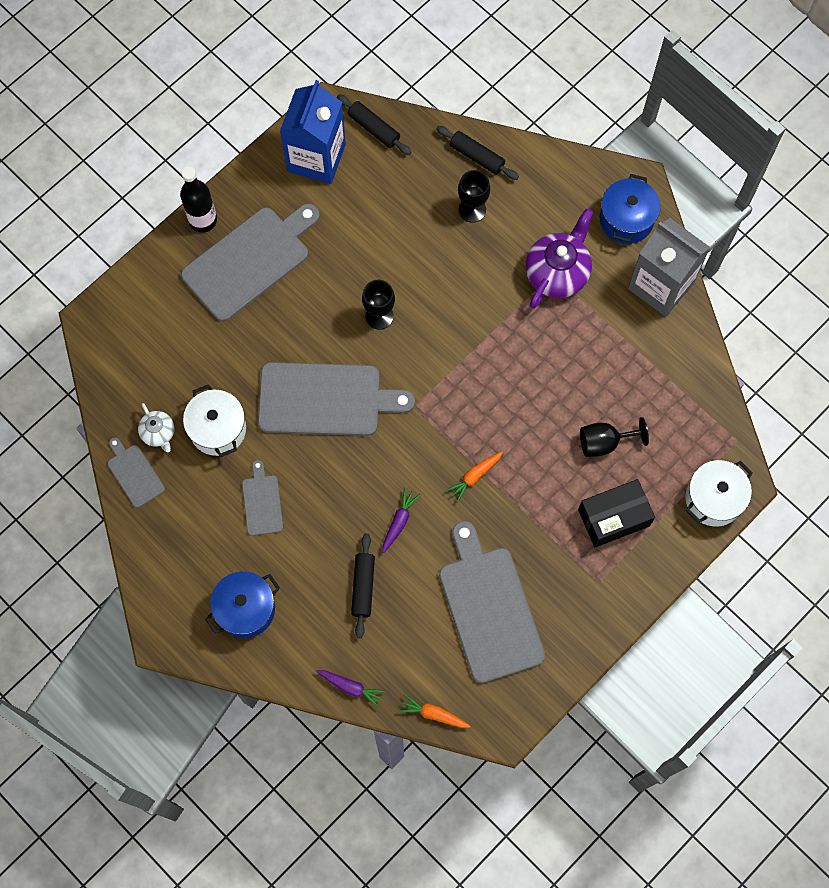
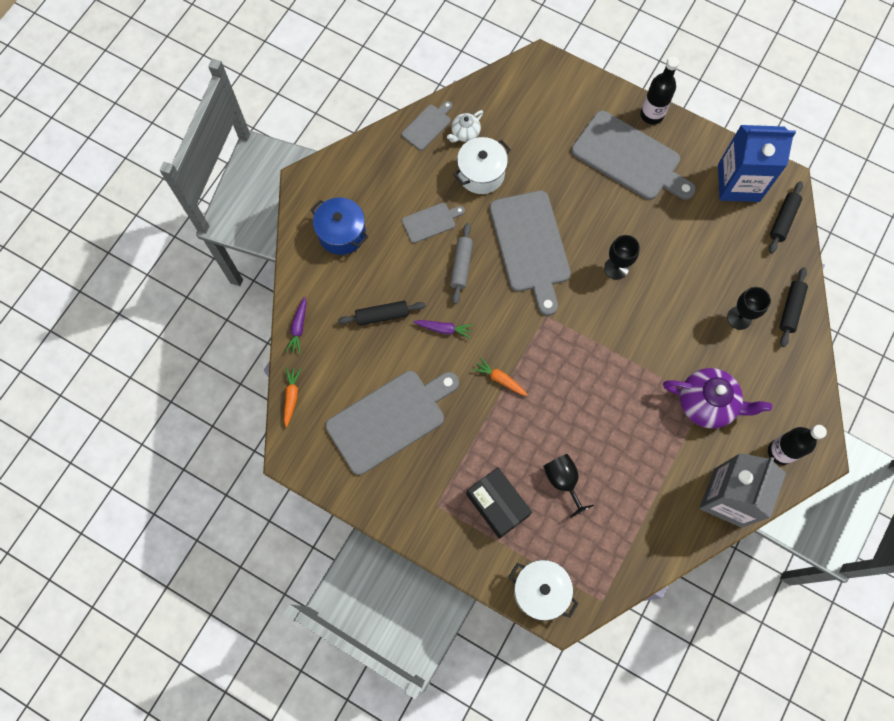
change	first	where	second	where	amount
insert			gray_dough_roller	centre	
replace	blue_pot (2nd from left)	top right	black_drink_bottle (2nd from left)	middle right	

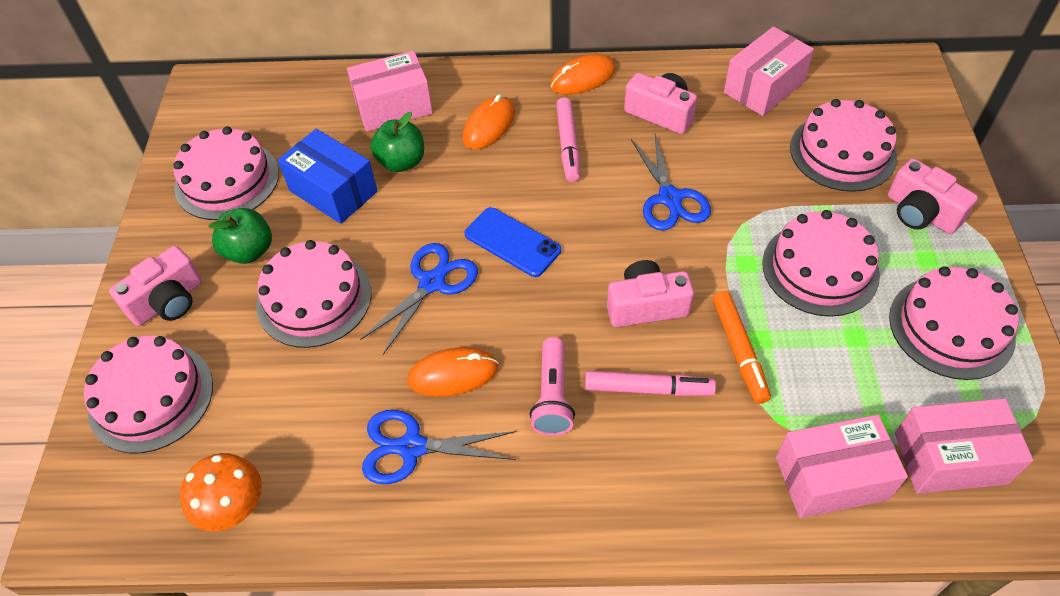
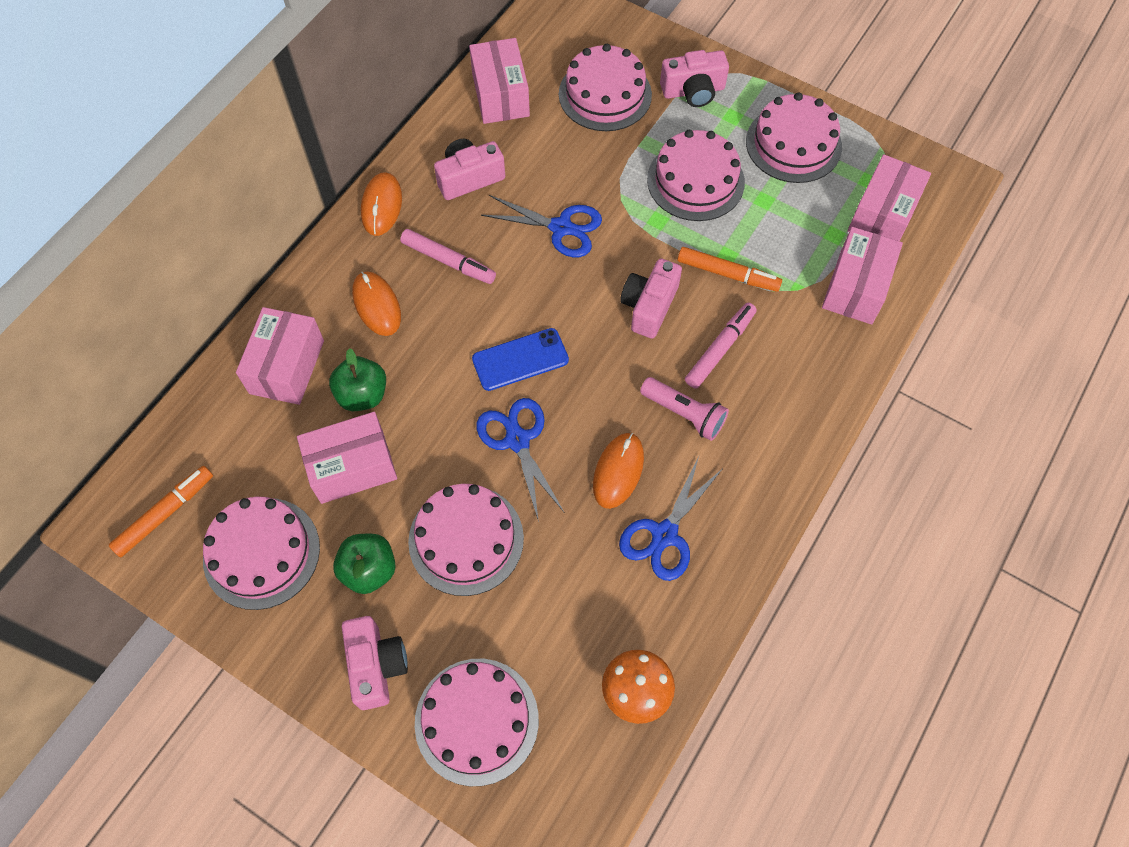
change	first	where	second	where	amount
insert			orange_felt_pen (1st from left)	middle left	
recolor	blue_package	top left	rosy_package (2nd from left)	middle left	

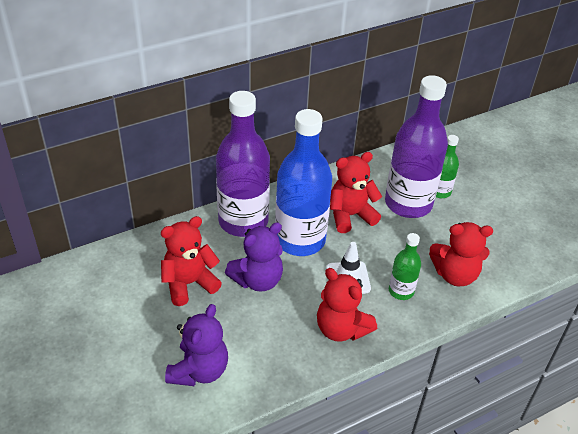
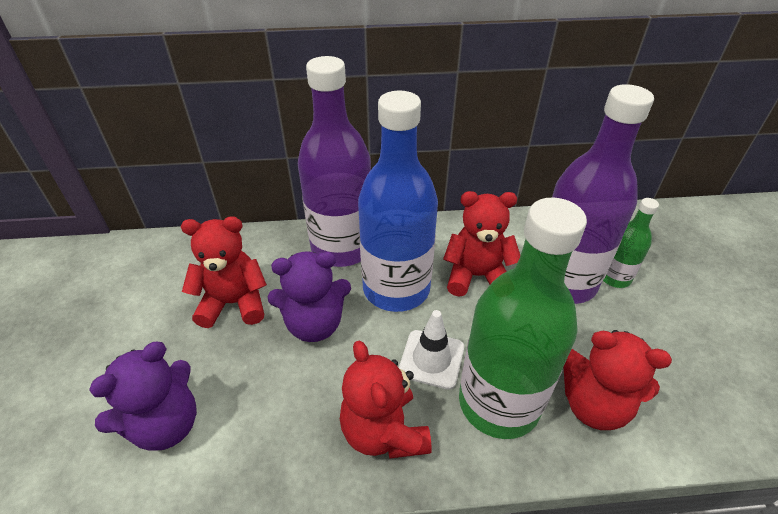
change	first	where	second	where	amount
resize	green_drink_bottle (1st from left)	middle right		middle right	x2.08

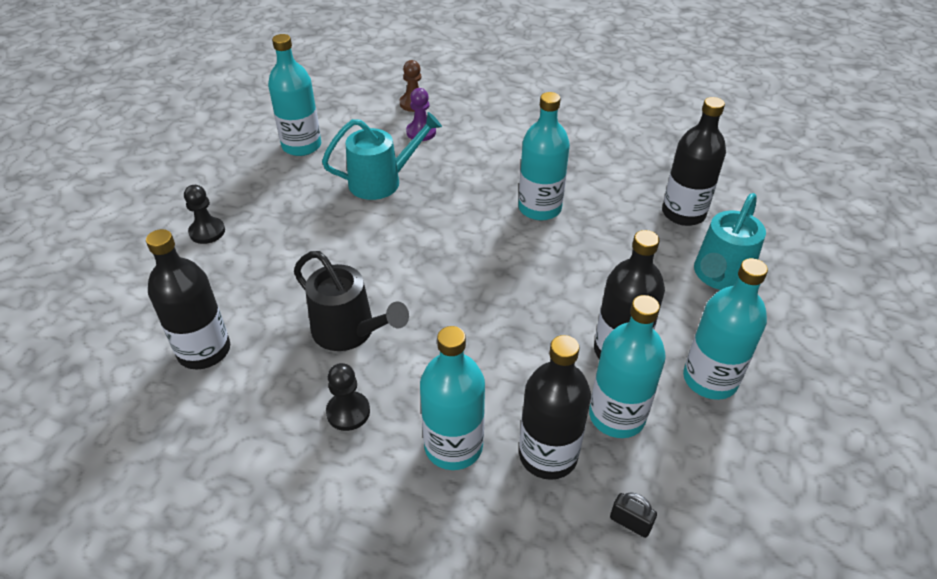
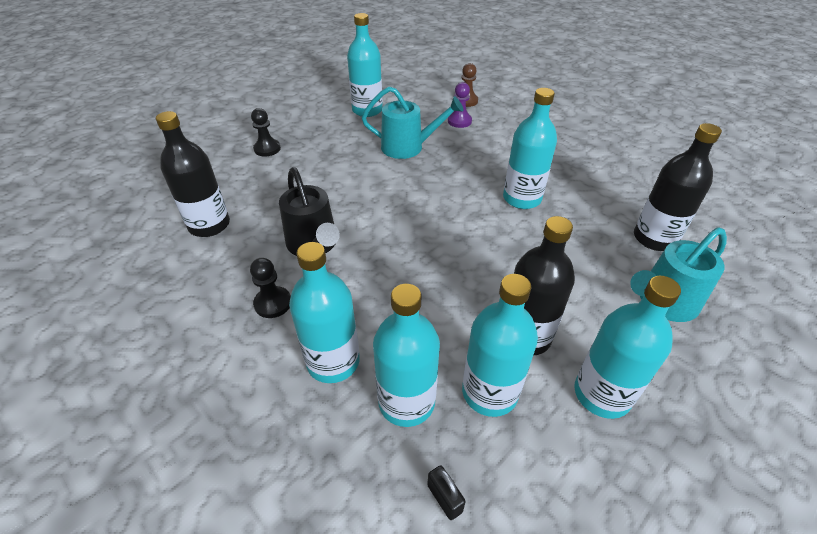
change	first	where	second	where	amount
recolor	black_drink_bottle (2nd from left)	bottom centre	aqua_drink_bottle (3rd from left)	centre	

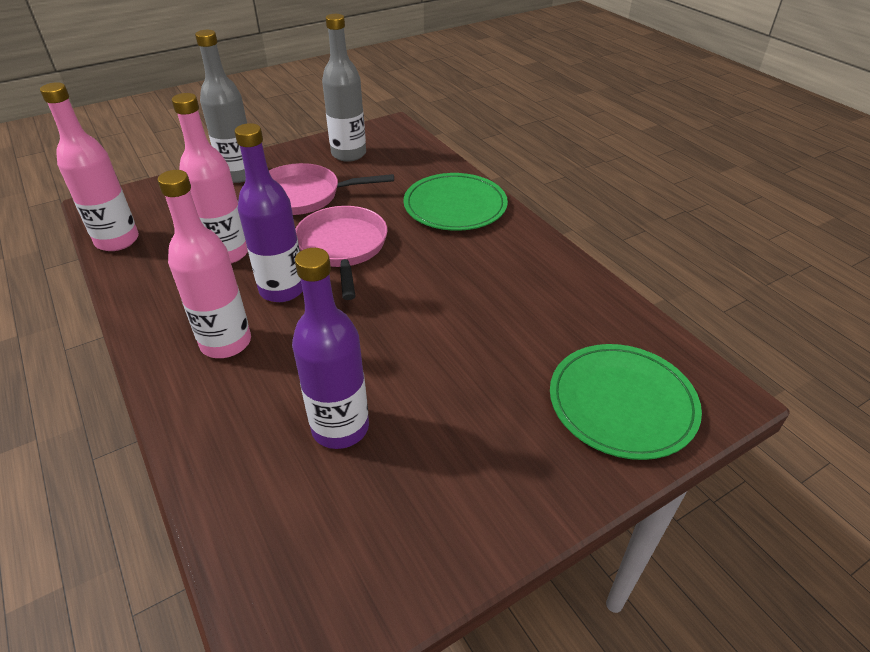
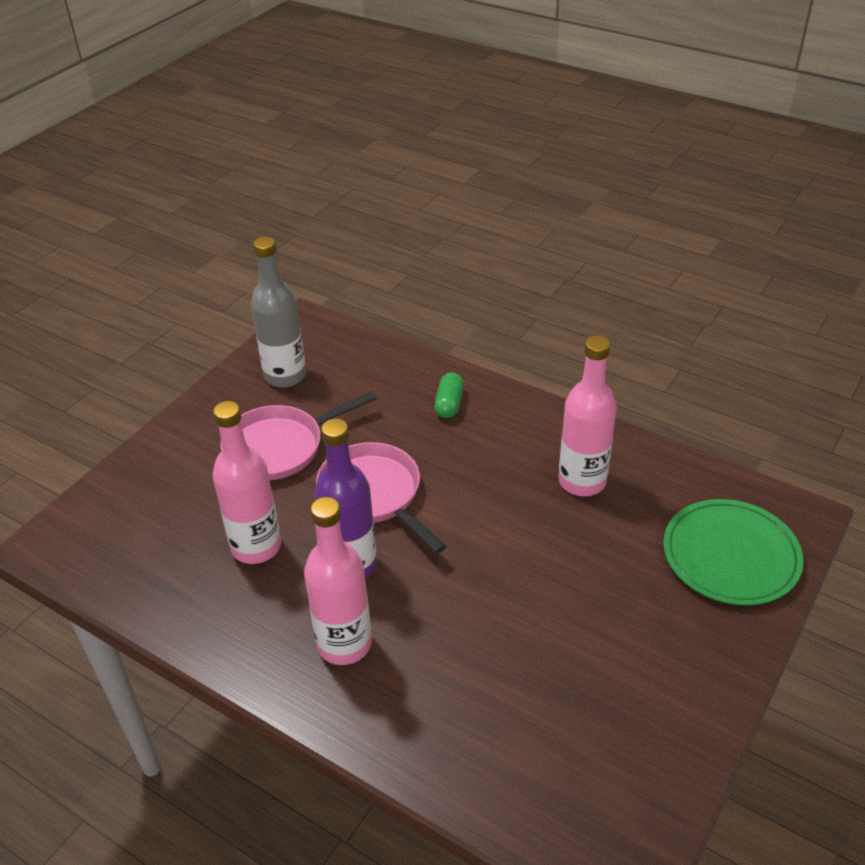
change	first	where	second	where	amount
delete	gray_drink_bottle (1st from left)	top left			
delete	royal_purple_drink_bottle (2nd from left)	centre			
move	rosy_drink_bottle (1st from left in the first image)	top left	rosy_drink_bottle (3rd from left)	middle right	
replace	green_dinner_plate (1st from left)	top centre	green_pill_shape	centre	

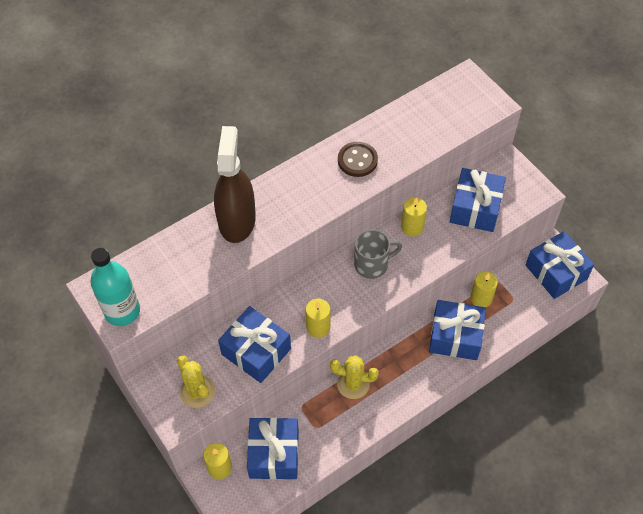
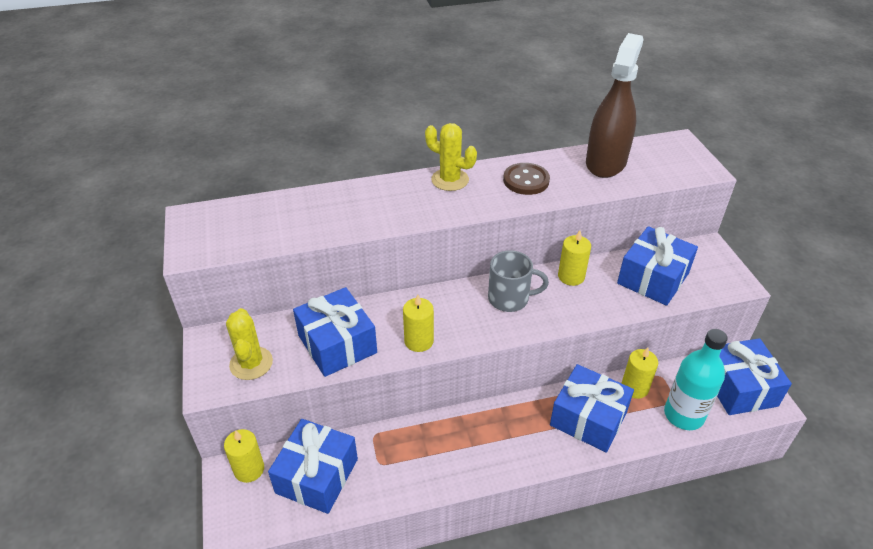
change	first	where	second	where	amount
move	aqua_drink_bottle	middle left		bottom right	
move	brown_spray_bottle	centre		top right	
move	bright_yellow_saguaro_cactus (2nd from left)	bottom centre		top centre	

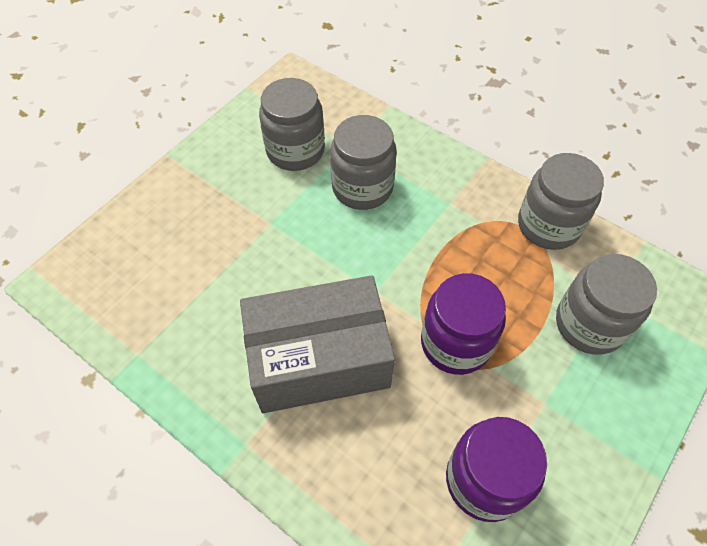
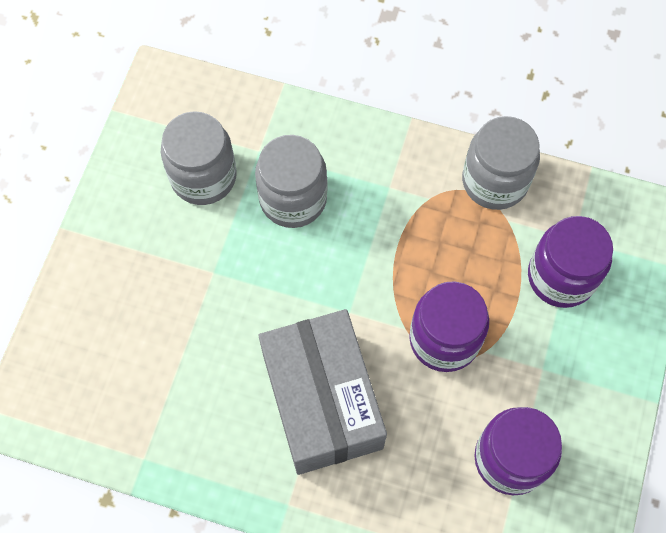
change	first	where	second	where	amount
recolor	gray_preserve_jar (4th from left)	middle right	royal_purple_preserve_jar (3rd from left)	middle right	
rotate	gray_package	centre		bottom centre	75 degrees counterclockwise

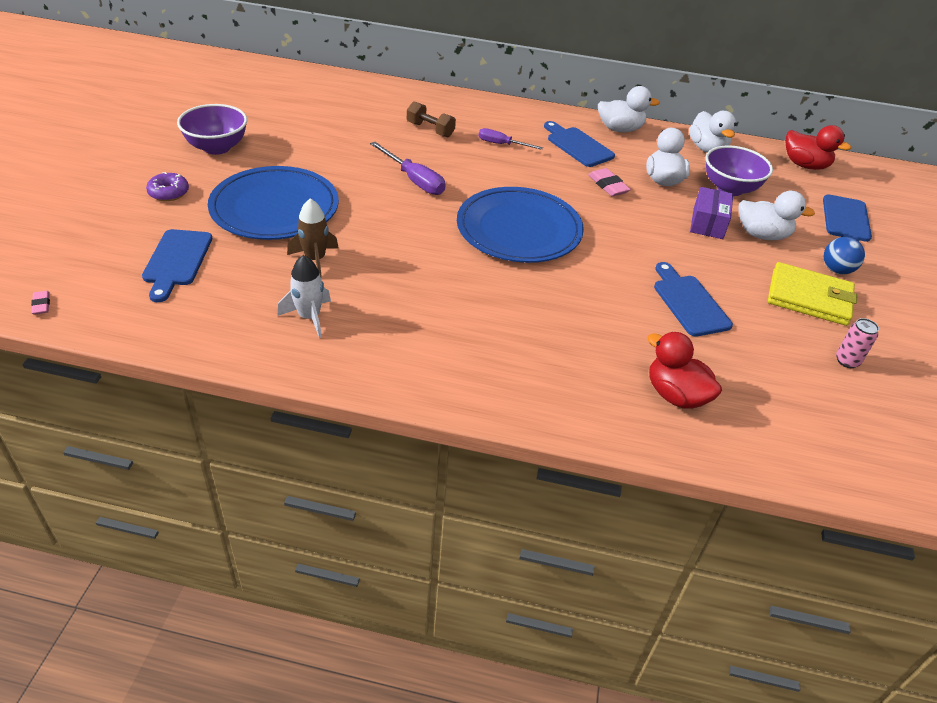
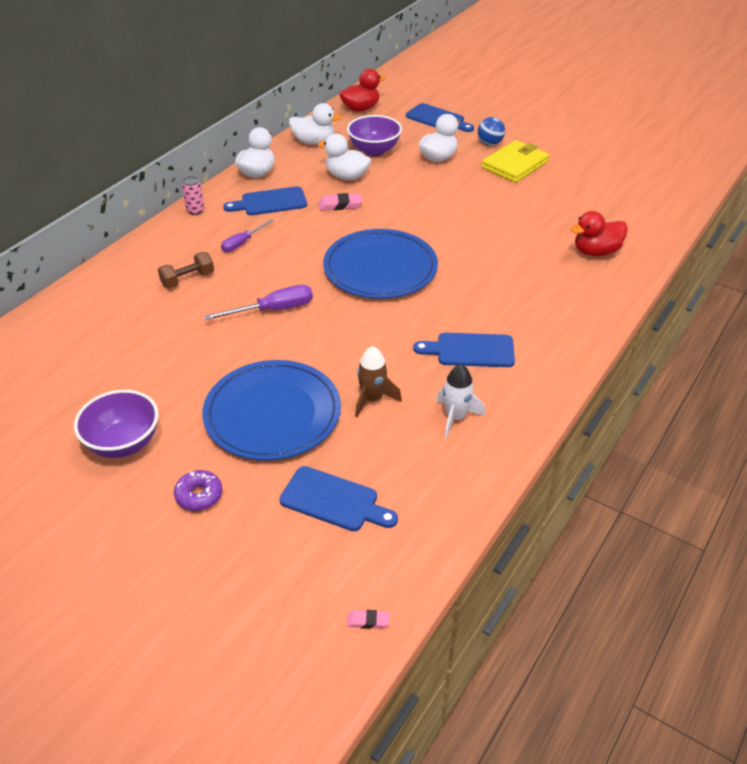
change	first	where	second	where	amount
delete	royal_purple_package	top right			
move	blue_bread_board (3rd from left in the first image)	middle right	blue_bread_board (4th from left)	centre	
move	rosy_tin	middle right		top left	

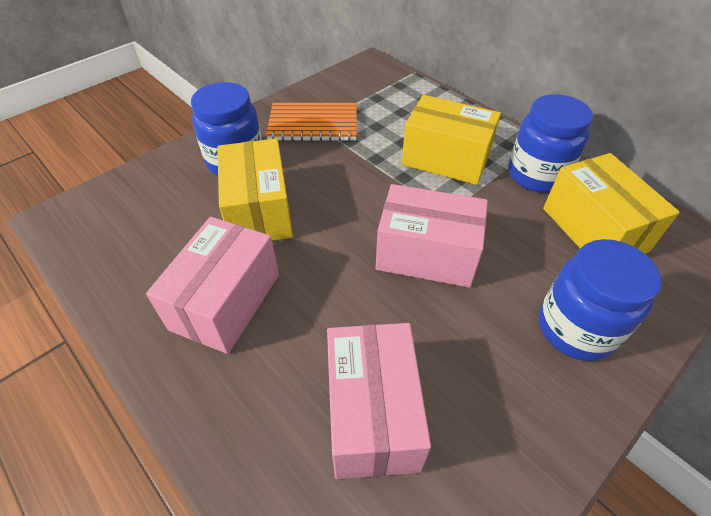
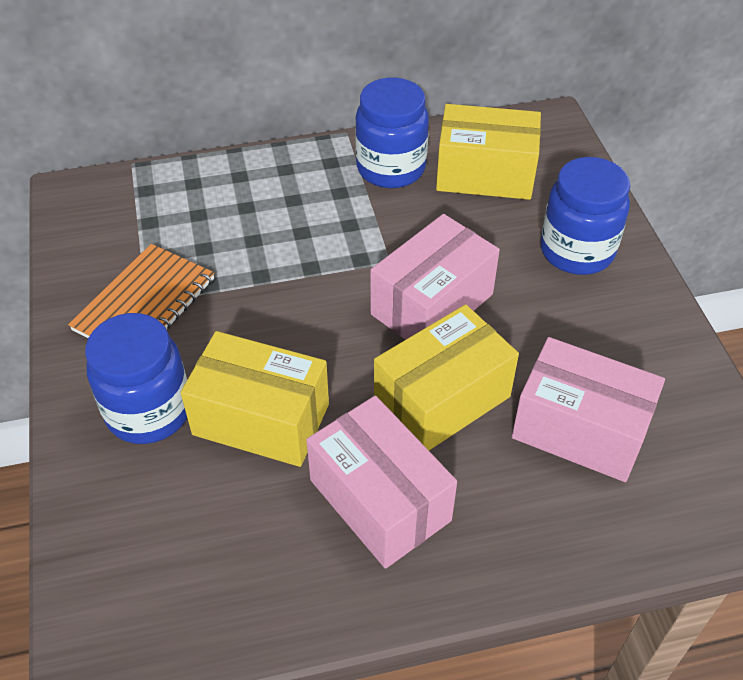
change	first	where	second	where	amount
move	bright_yellow_package (2nd from left)	top centre		centre	

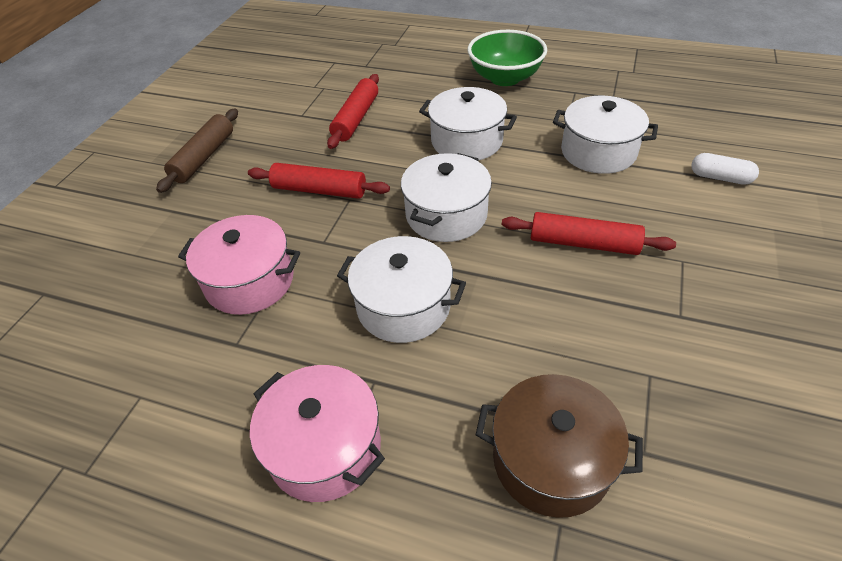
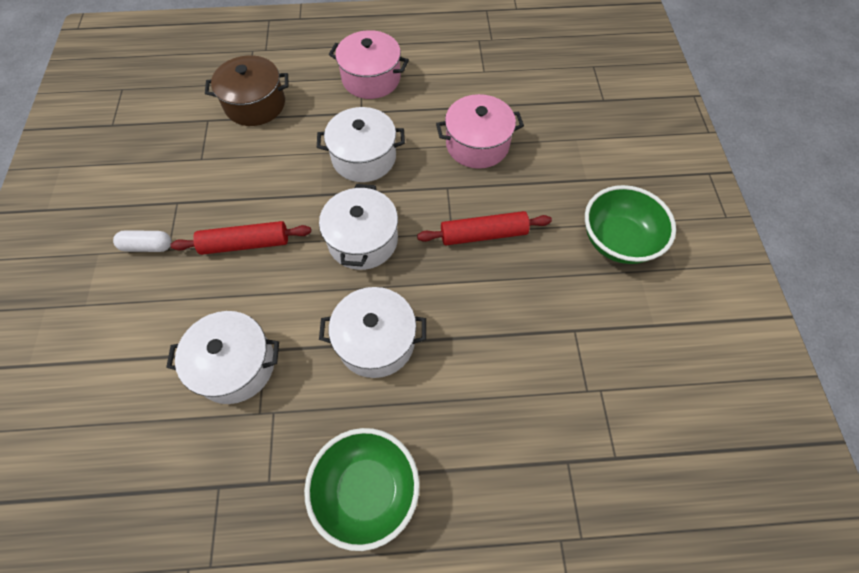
change	first	where	second	where	amount
delete	red_dough_roller (2nd from left)	top centre			
move	snow-white_pill_shape	top right		middle left	
replace	brown_dough_roller	top left	green_deep_dish (2nd from left)	middle right	

